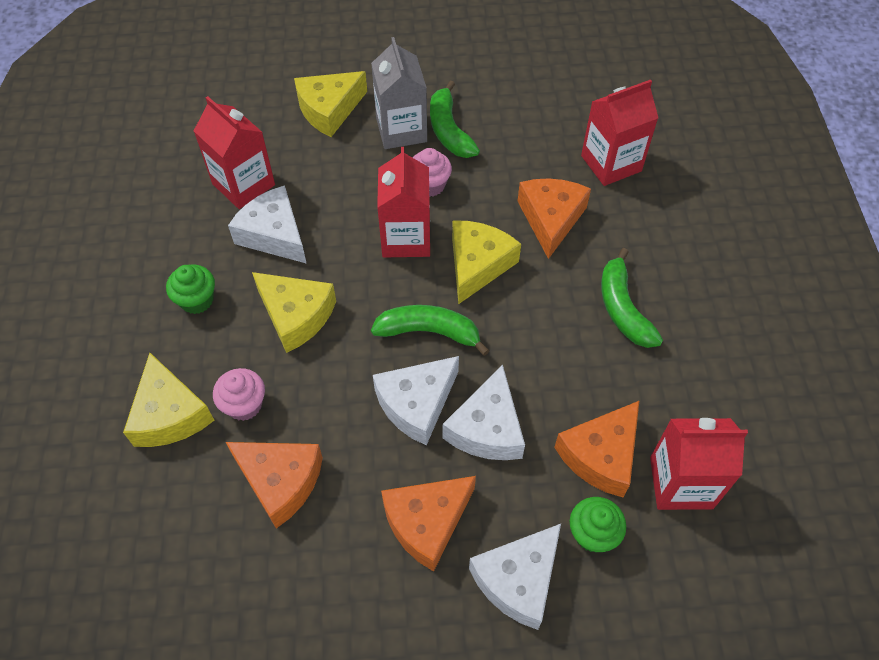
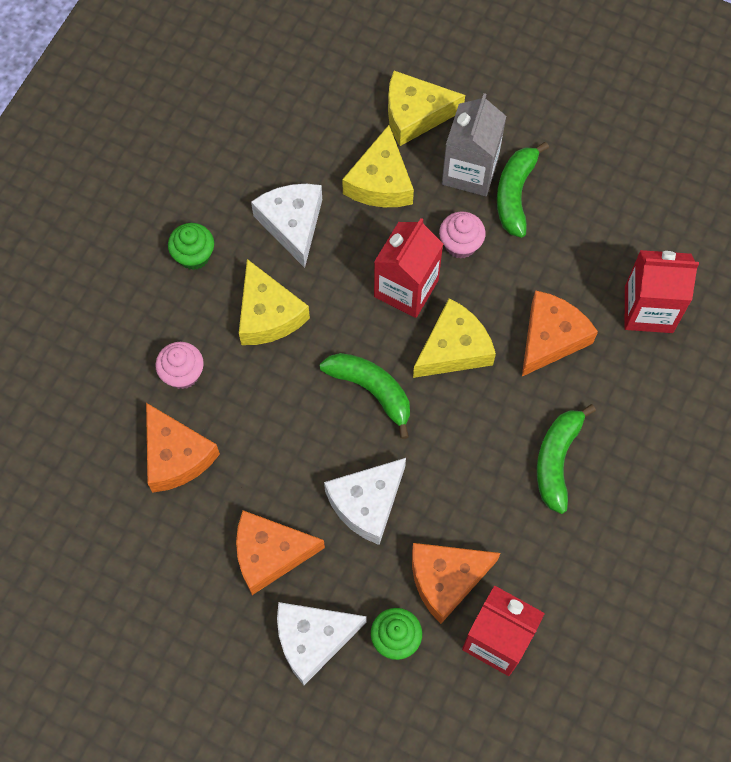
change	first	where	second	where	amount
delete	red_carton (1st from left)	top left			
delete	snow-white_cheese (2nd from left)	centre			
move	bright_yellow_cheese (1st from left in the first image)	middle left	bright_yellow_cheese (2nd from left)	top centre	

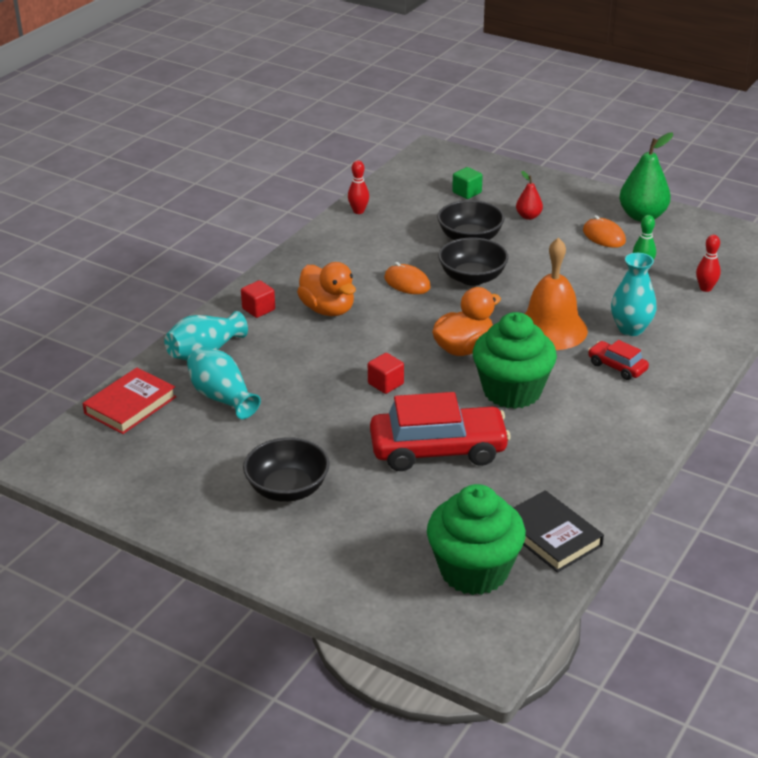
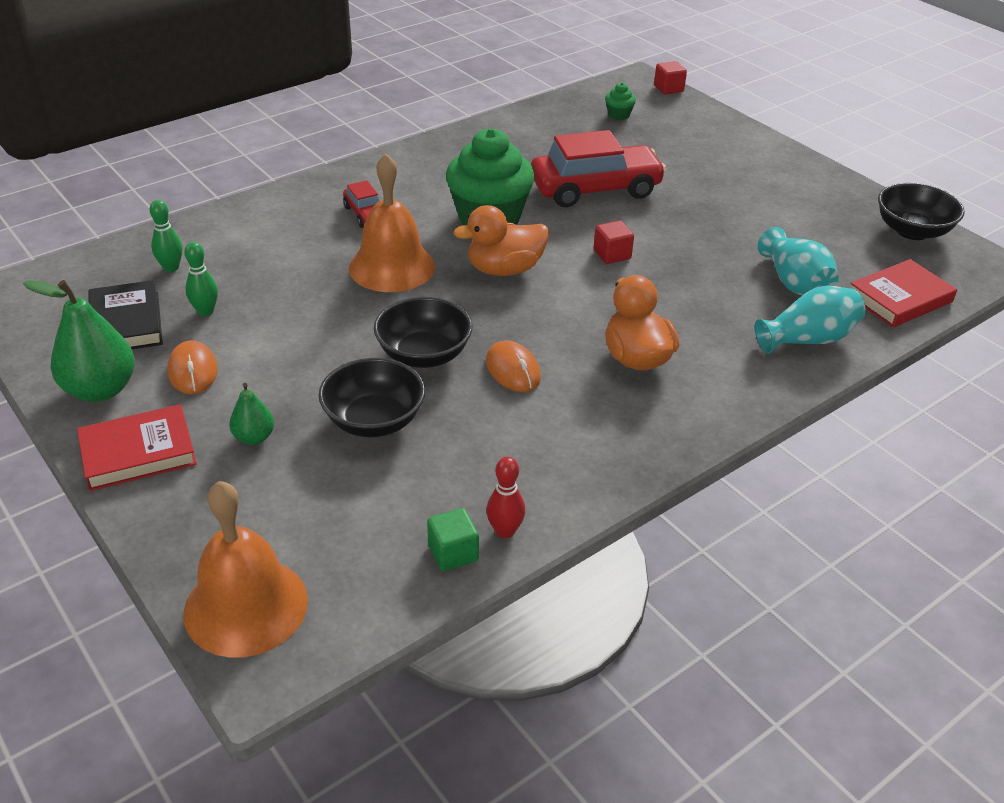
change	first	where	second	where	amount
delete	aqua_tall_vase (3rd from left)	middle right			
insert			red_hardback (1st from left)	middle left	
insert			orange_hand_bell (1st from left)	bottom left	
move	red_cube (1st from left in the first image)	centre	red_cube (2nd from left)	top right	
move	black_deep_dish (1st from left in the first image)	centre	black_deep_dish (3rd from left)	top right	
move	green_cube	top centre		bottom centre	
move	black_hardback	bottom right		middle left	
recolor	red_pear	top right	green_pear (2nd from left)	middle left	
recolor	red_tenpin (2nd from left)	middle right	green_tenpin (1st from left)	top left	
rotate	red_automobile (1st from left in the first image)	centre	red_automobile (2nd from left)	top centre	150 degrees clockwise
resize	green_fairy_cake (1st from left in the first image)	bottom centre	green_fairy_cake (2nd from left)	top centre	x0.41

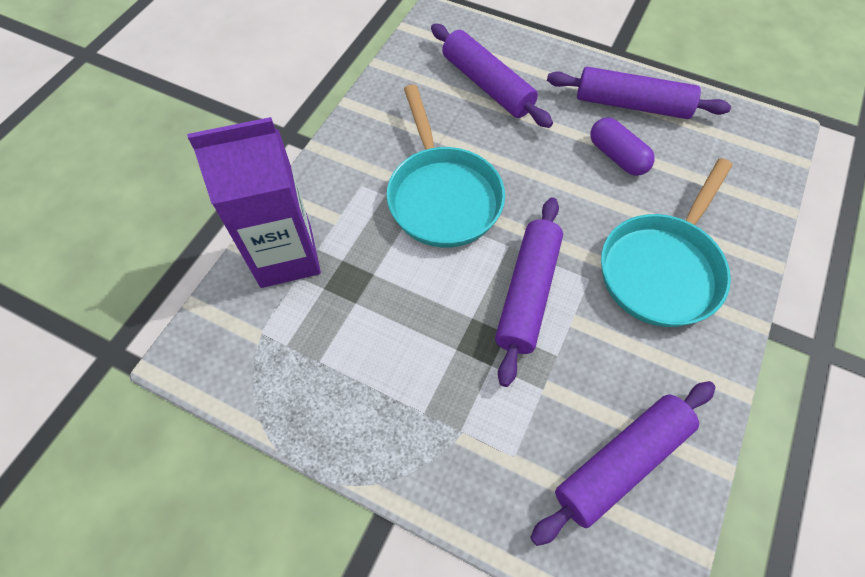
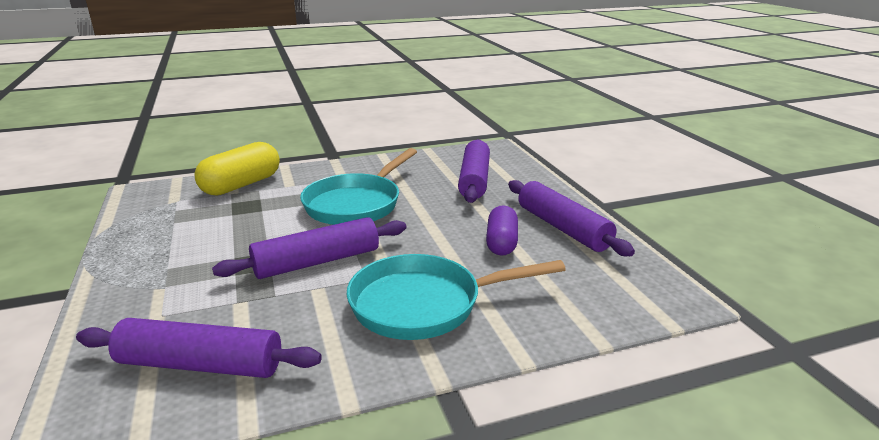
change	first	where	second	where	amount
replace	royal_purple_carton	middle left	bright_yellow_pill_shape	middle left	

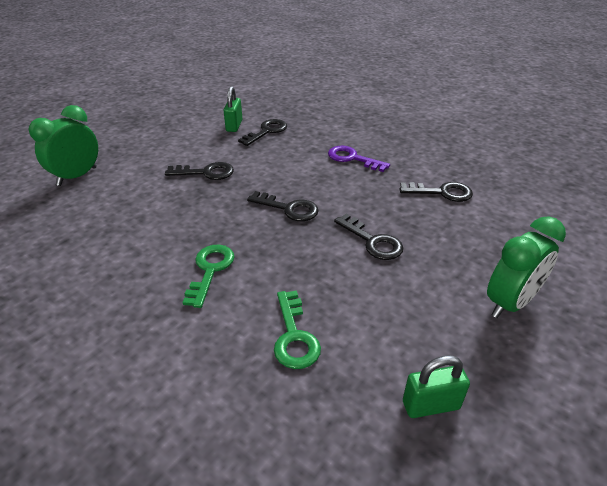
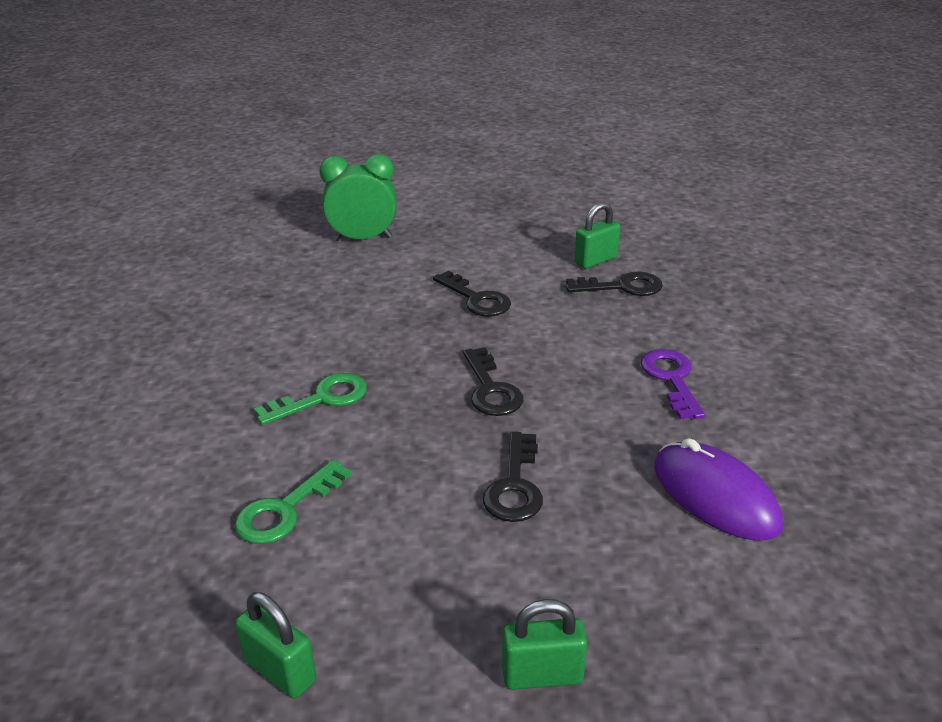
change	first	where	second	where	amount
replace	black_door_key (5th from left)	middle right	royal_purple_mouse	bottom right	
replace	green_bedside_clock (2nd from left)	middle right	green_lock (2nd from left)	bottom centre	

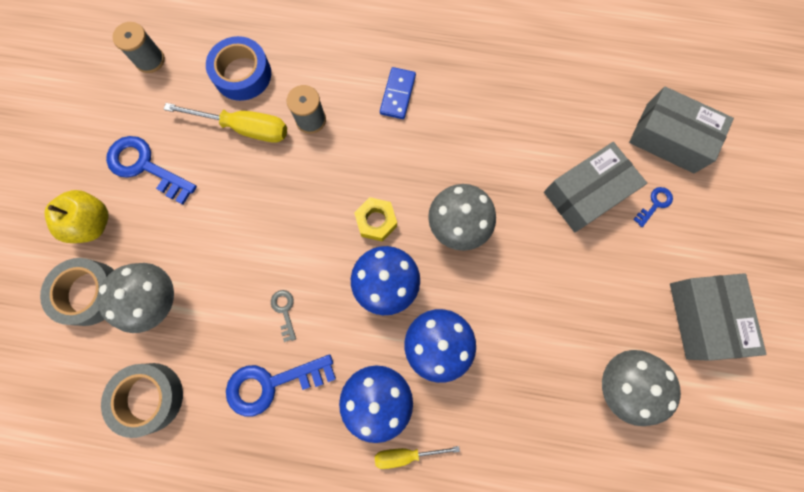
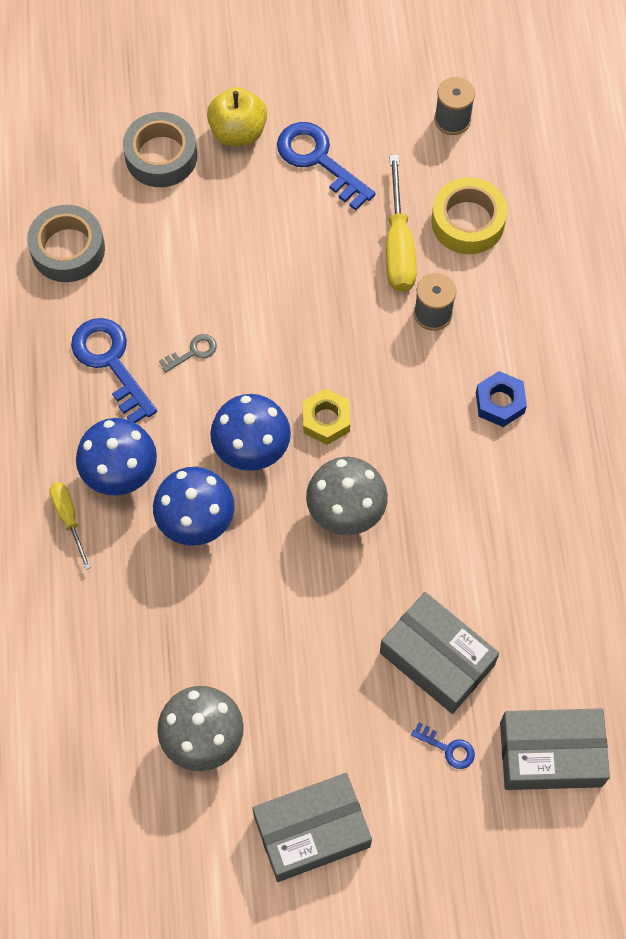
change	first	where	second	where	amount
delete	gray_fungus (1st from left)	middle left			
replace	blue_domino_tile	top centre	blue_nut	middle right	
recolor	blue_sticky_tape	top left	bright_yellow_sticky_tape	top right	
rotate	blue_door_key (1st from left in the first image)	middle left	blue_door_key (2nd from left)	top centre	60 degrees counterclockwise
rotate	gray_package (2nd from left in the first image)	top right	gray_package (3rd from left)	bottom right	75 degrees clockwise

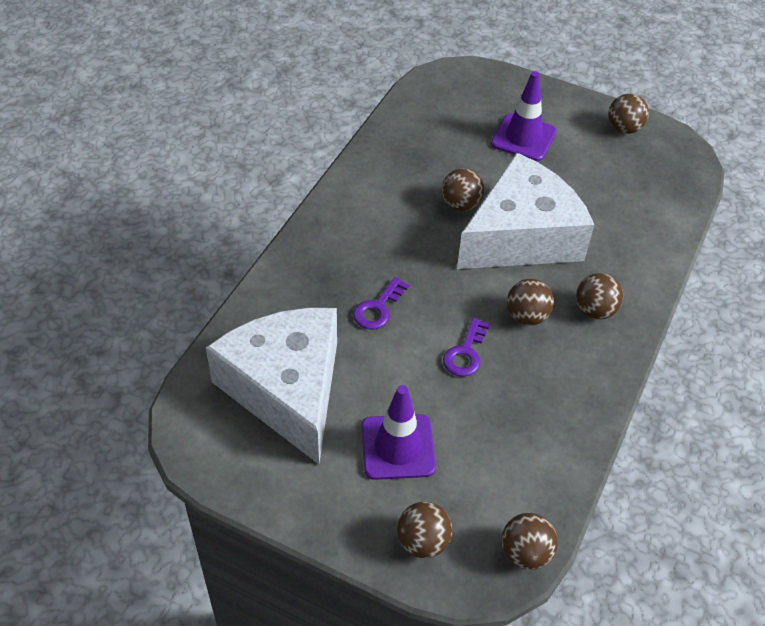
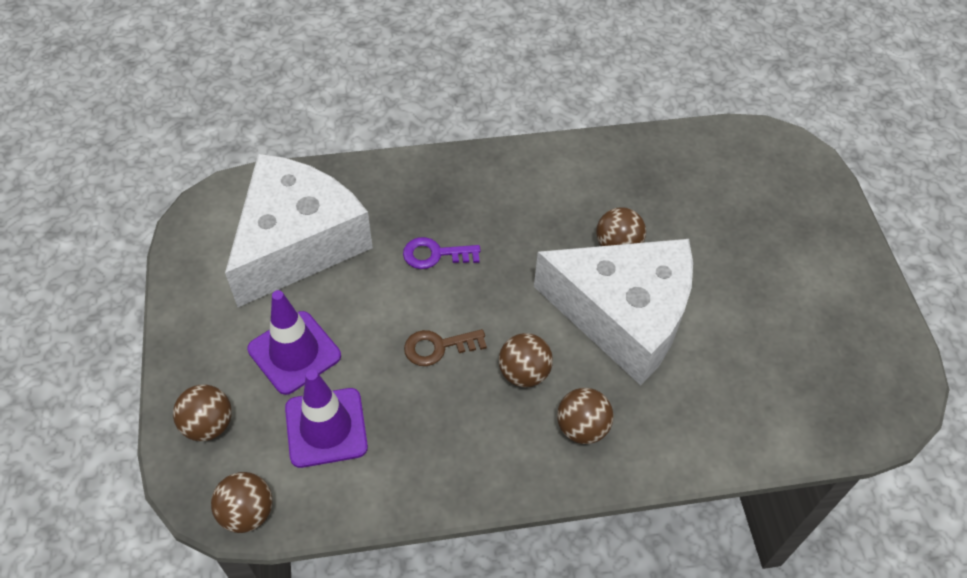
change	first	where	second	where	amount
delete	brown_play_ball (6th from left)	top right			
move	royal_purple_traffic_cone (2nd from left)	top right		bottom centre	
recolor	royal_purple_door_key (2nd from left)	centre	brown_door_key	centre	

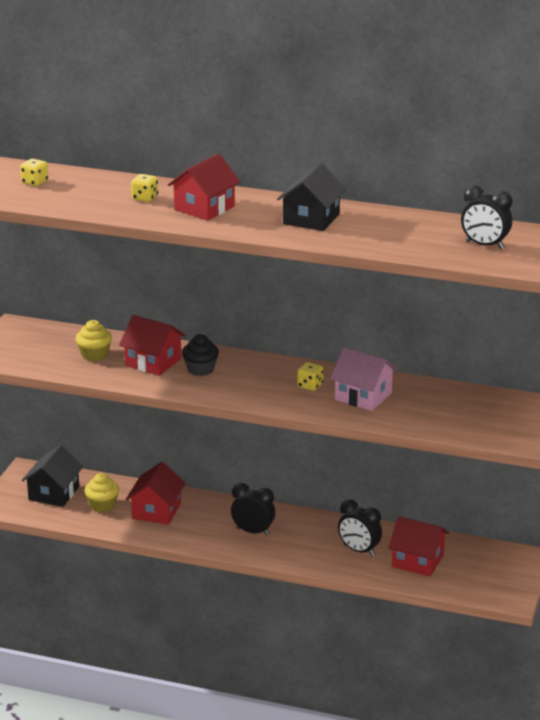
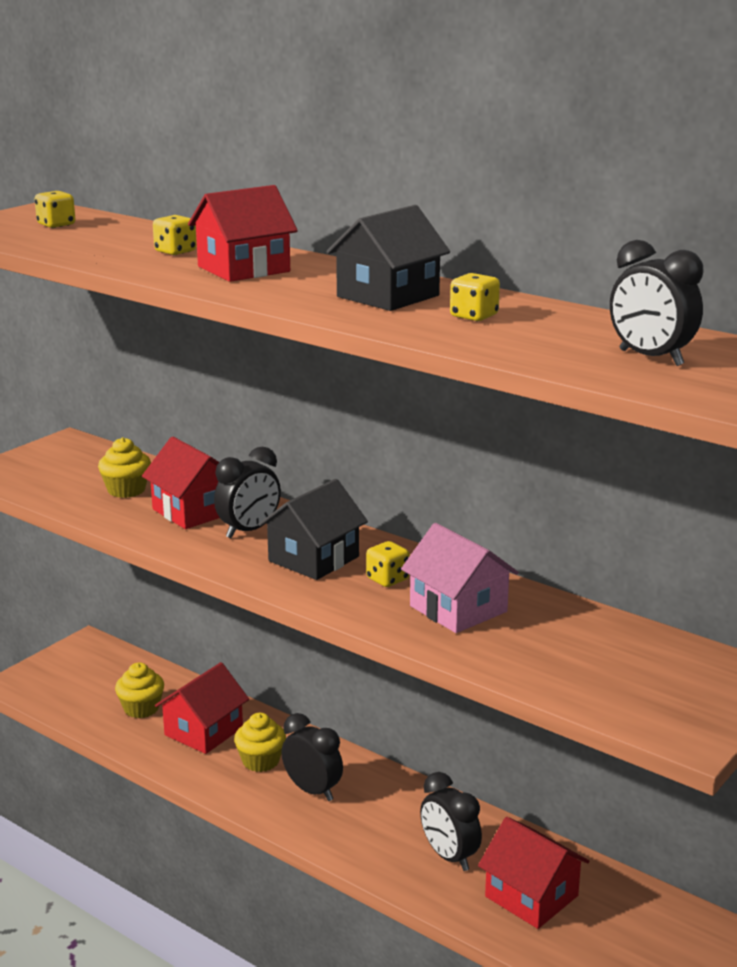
change	first	where	second	where	amount
insert			bright_yellow_fairy_cake (3rd from left)	bottom centre	
insert			bright_yellow_dice (4th from left)	top centre	
move	black_house (1st from left)	middle left		centre	
replace	black_fairy_cake	centre	black_bedside_clock (1st from left)	centre	

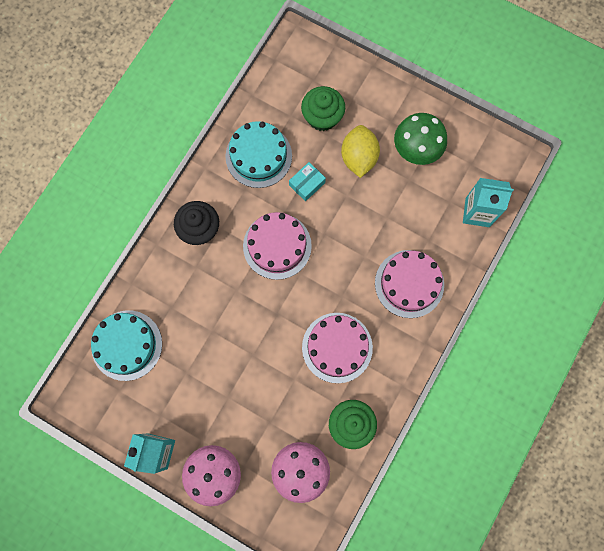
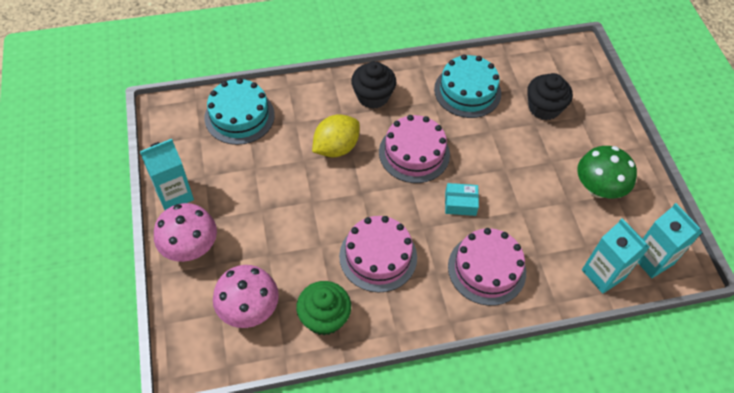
change	first	where	second	where	amount
insert			aqua_carton (3rd from left)	middle right	
move	aqua_package	top centre		centre	
move	bright_yellow_toy_lemon	top centre		centre	
recolor	green_fairy_cake (1st from left)	top centre	black_fairy_cake (2nd from left)	top right	

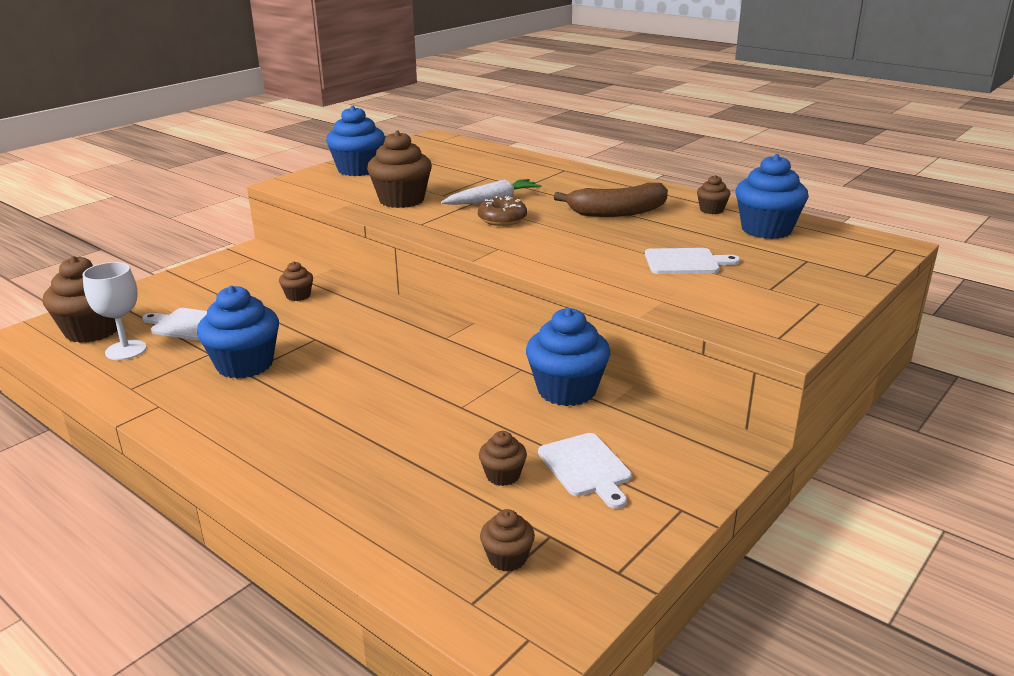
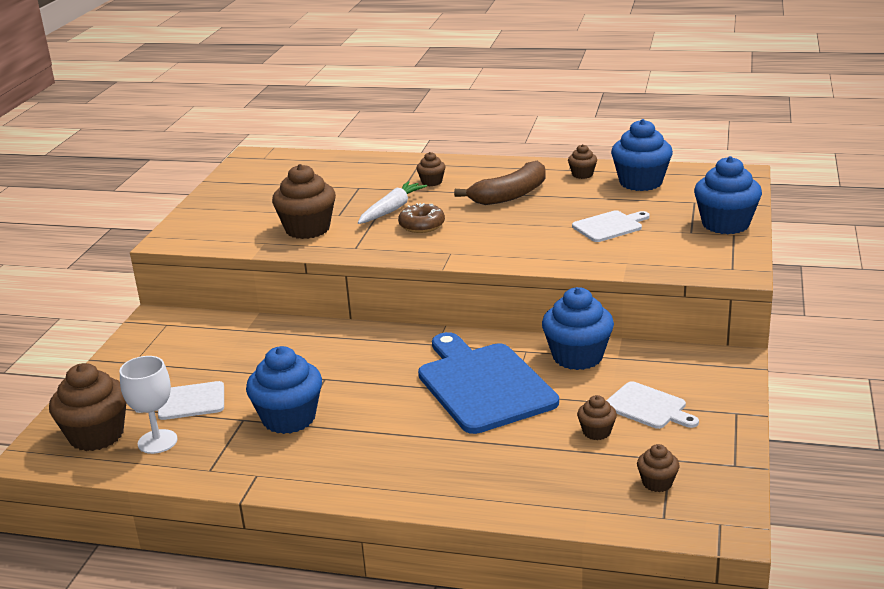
change	first	where	second	where	amount
insert			blue_bread_board	centre	
move	brown_fairy_cake (2nd from left in the first image)	middle left	brown_fairy_cake (3rd from left)	top centre	
move	blue_fairy_cake (2nd from left in the first image)	top centre	blue_fairy_cake (4th from left)	top right	

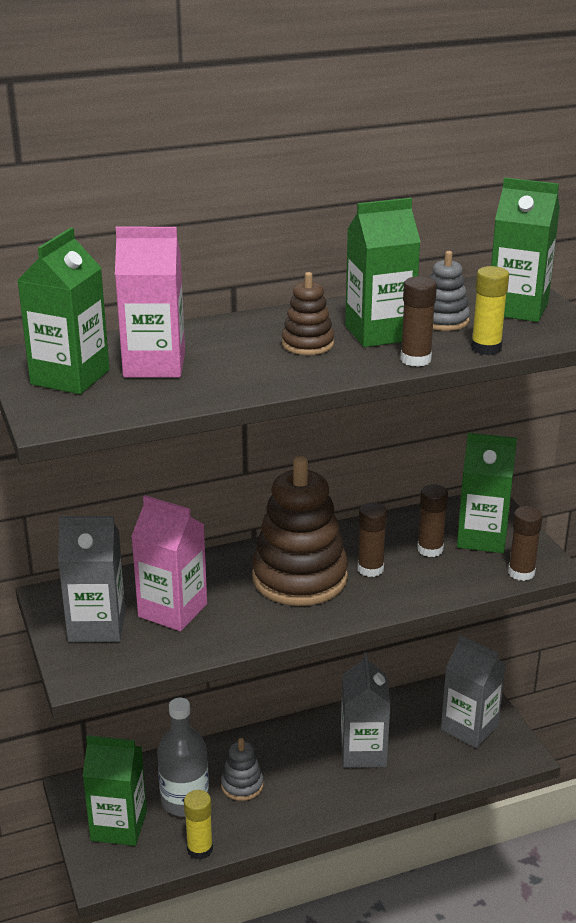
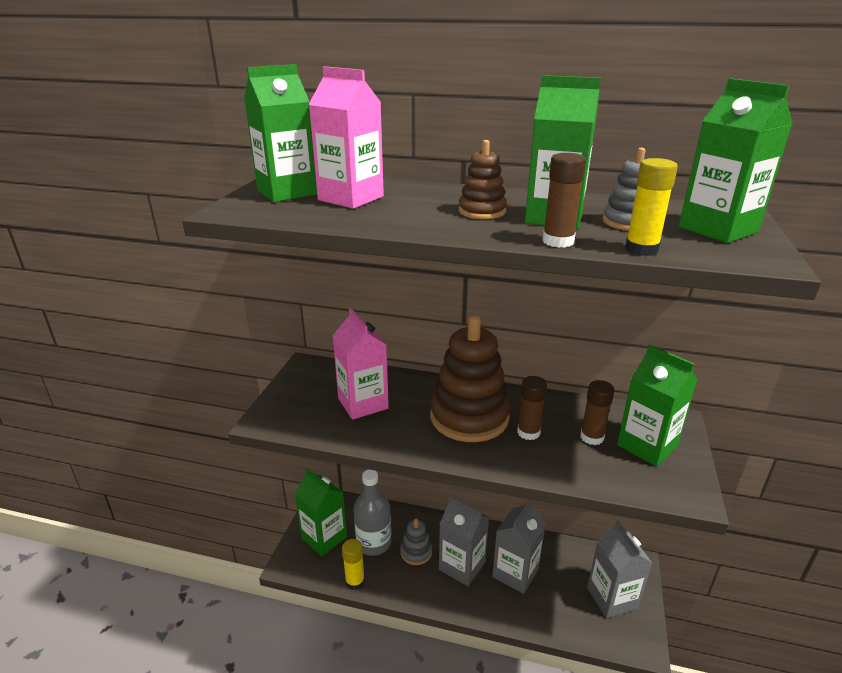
change	first	where	second	where	amount
delete	brown_glue_stick (4th from left)	middle right			
move	gray_carton (1st from left)	middle left		bottom centre	

